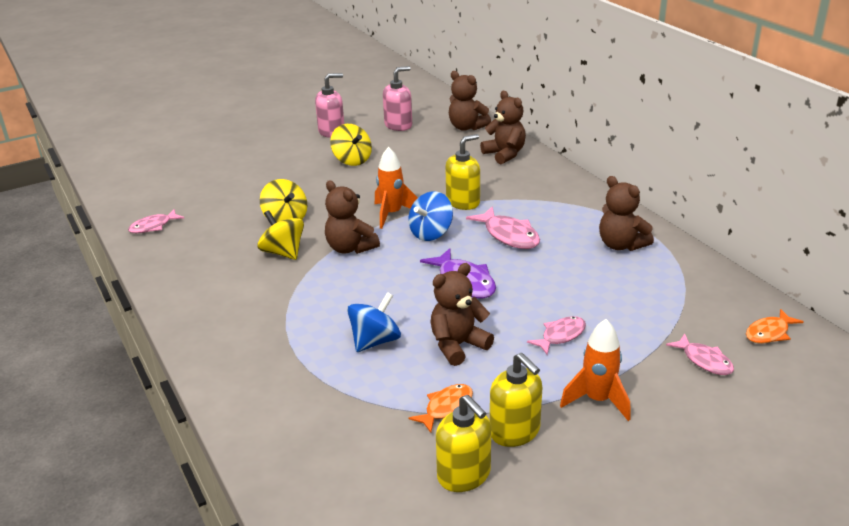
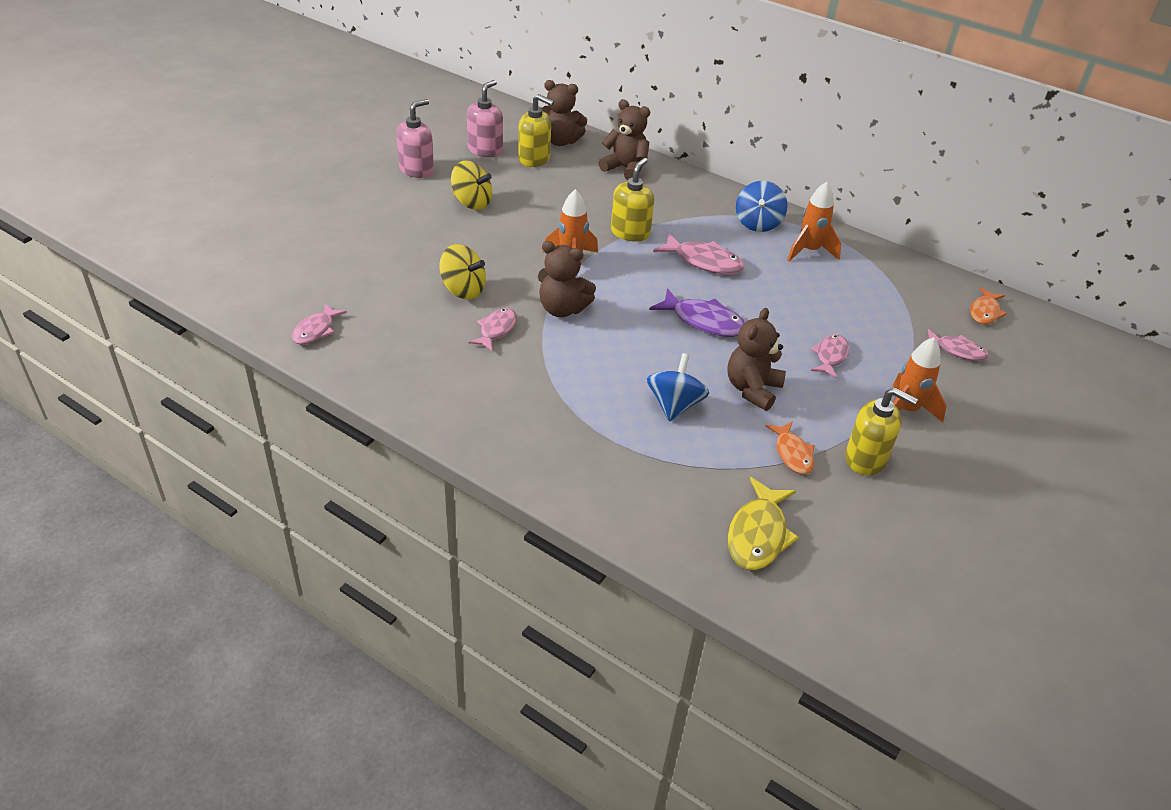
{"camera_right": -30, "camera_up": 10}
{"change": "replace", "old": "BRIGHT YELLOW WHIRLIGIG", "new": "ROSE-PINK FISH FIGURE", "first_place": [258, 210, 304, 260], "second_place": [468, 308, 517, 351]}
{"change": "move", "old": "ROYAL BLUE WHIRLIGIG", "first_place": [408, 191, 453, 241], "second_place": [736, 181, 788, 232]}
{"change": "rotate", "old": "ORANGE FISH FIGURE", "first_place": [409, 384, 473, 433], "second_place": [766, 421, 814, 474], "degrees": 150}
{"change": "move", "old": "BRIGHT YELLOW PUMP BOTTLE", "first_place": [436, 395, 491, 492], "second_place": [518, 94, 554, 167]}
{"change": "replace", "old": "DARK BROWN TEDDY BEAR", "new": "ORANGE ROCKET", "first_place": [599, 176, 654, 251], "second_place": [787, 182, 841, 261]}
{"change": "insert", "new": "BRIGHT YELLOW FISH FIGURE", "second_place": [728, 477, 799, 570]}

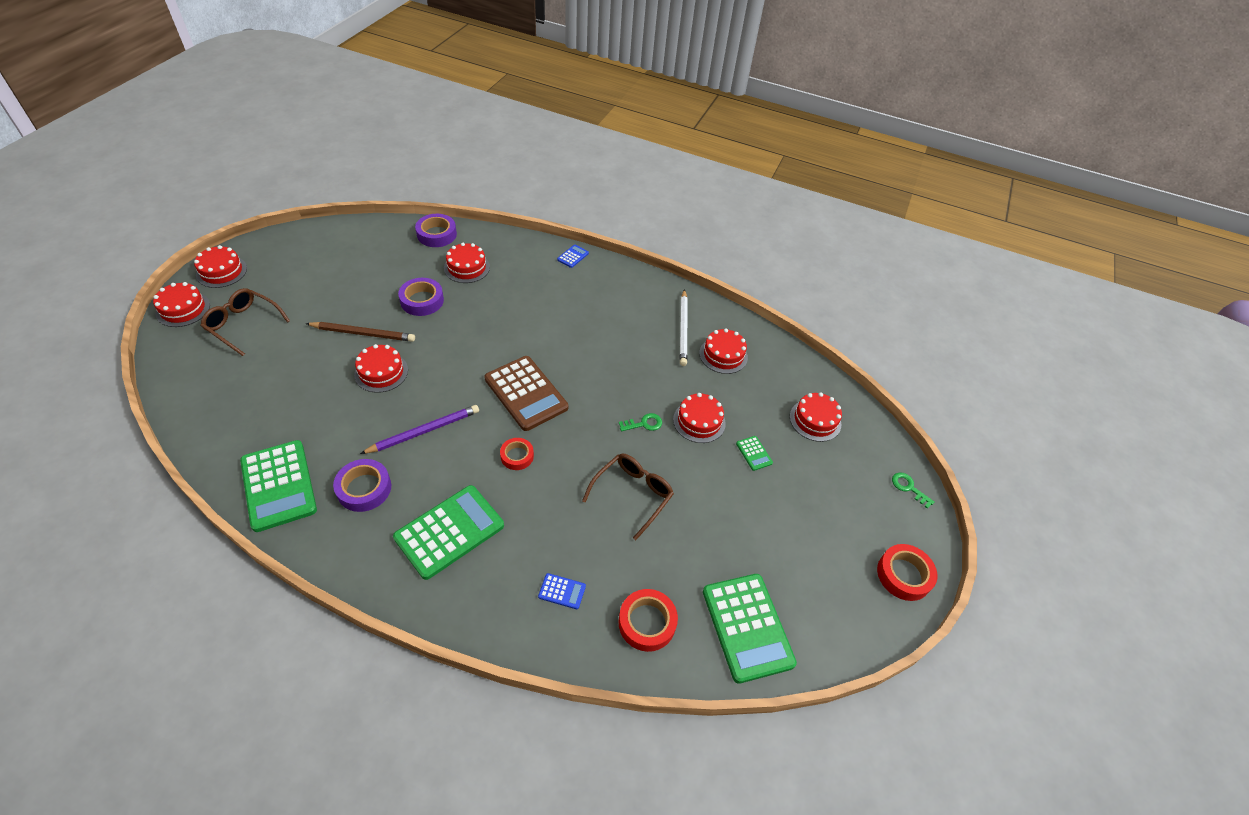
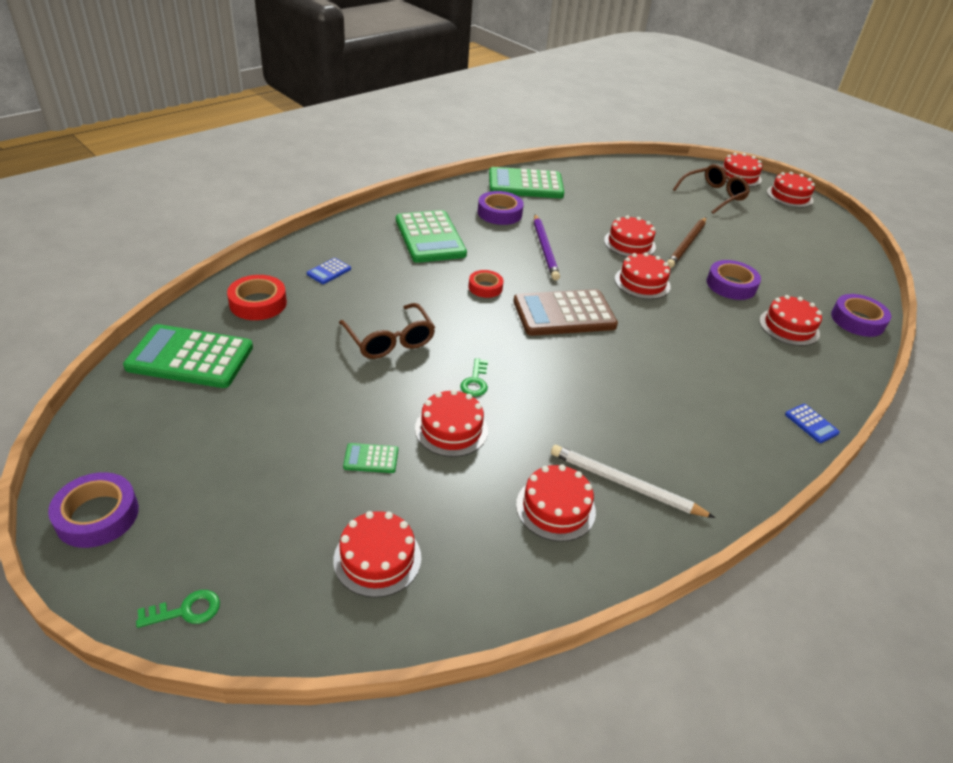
{"camera_right": 115, "camera_up": -10}
{"change": "recolor", "old": "CRIMSON STICKY TAPE", "new": "ROYAL PURPLE STICKY TAPE", "first_place": [877, 544, 937, 601], "second_place": [48, 472, 139, 548]}
{"change": "insert", "new": "CRIMSON GATEAU", "second_place": [615, 252, 671, 299]}

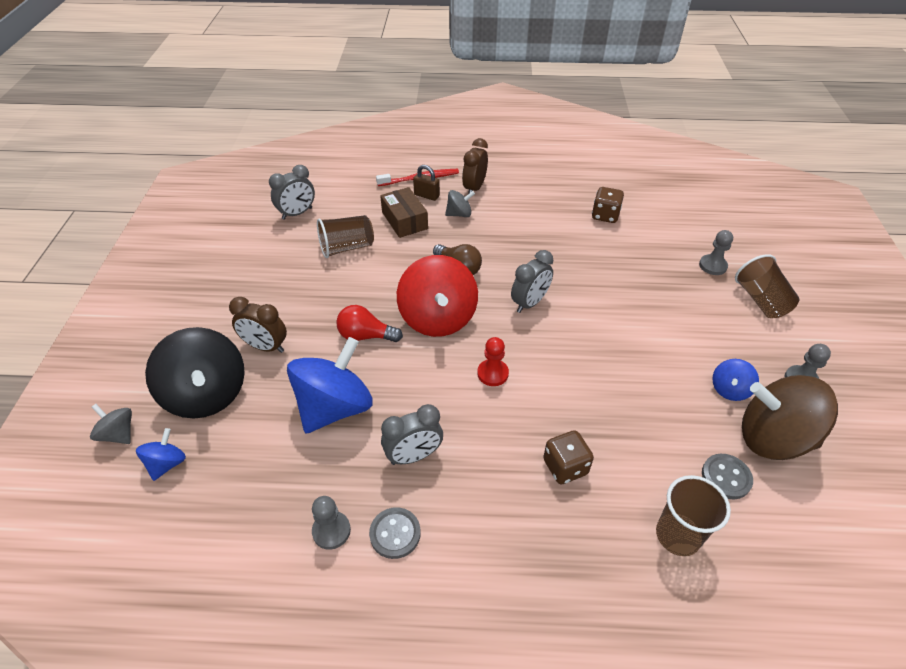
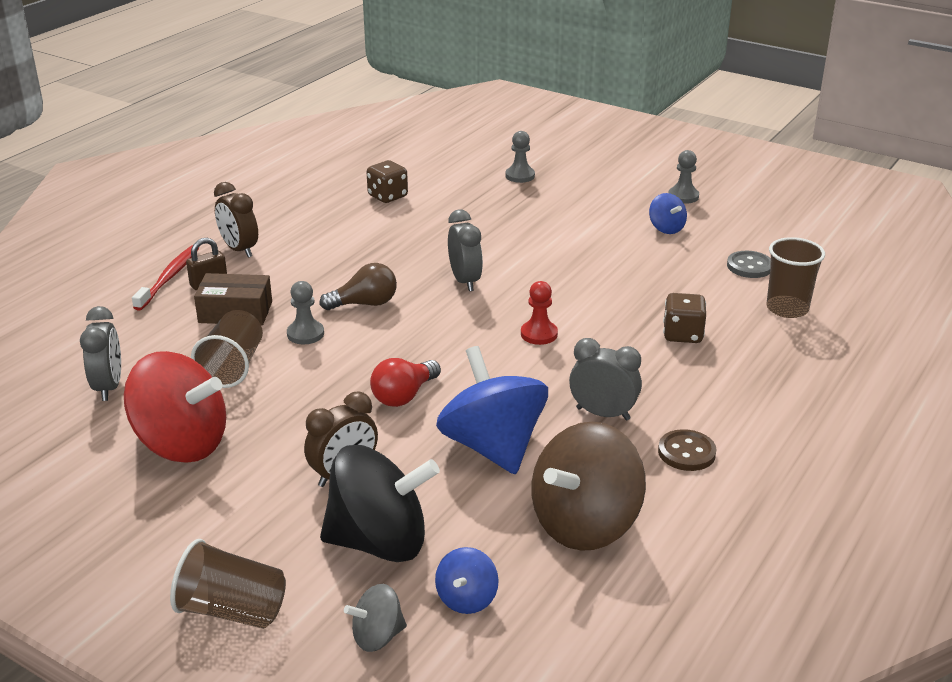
{"camera_right": -60, "camera_up": -15}
{"change": "rotate", "old": "ROYAL BLUE WHIRLIGIG", "first_place": [136, 428, 186, 481], "second_place": [435, 547, 499, 614], "degrees": -120}
{"change": "move", "old": "GREY GAME PAWN", "first_place": [312, 496, 351, 550], "second_place": [287, 281, 324, 345]}
{"change": "recolor", "old": "GREY BUTTON", "new": "DARK BROWN BUTTON", "first_place": [369, 507, 421, 559], "second_place": [658, 429, 717, 471]}
{"change": "rotate", "old": "GREY CLOCK", "first_place": [381, 404, 443, 465], "second_place": [569, 338, 642, 421], "degrees": -75}
{"change": "move", "old": "CRIMSON WHIRLIGIG", "first_place": [397, 255, 478, 337], "second_place": [124, 351, 226, 463]}
{"change": "delete", "old": "GREY WHIRLIGIG", "first_place": [445, 190, 475, 217]}
{"change": "move", "old": "DARK BROWN CUP", "first_place": [735, 254, 800, 318], "second_place": [170, 539, 286, 629]}
{"change": "move", "old": "DARK BROWN WHIRLIGIG", "first_place": [742, 375, 838, 460], "second_place": [531, 422, 646, 551]}

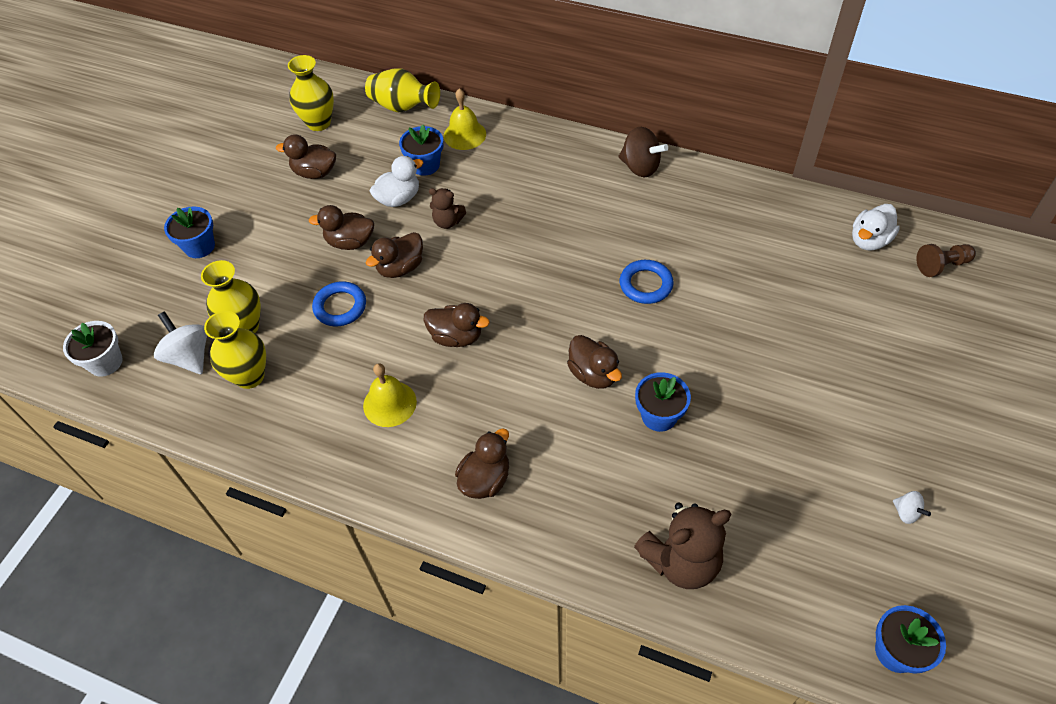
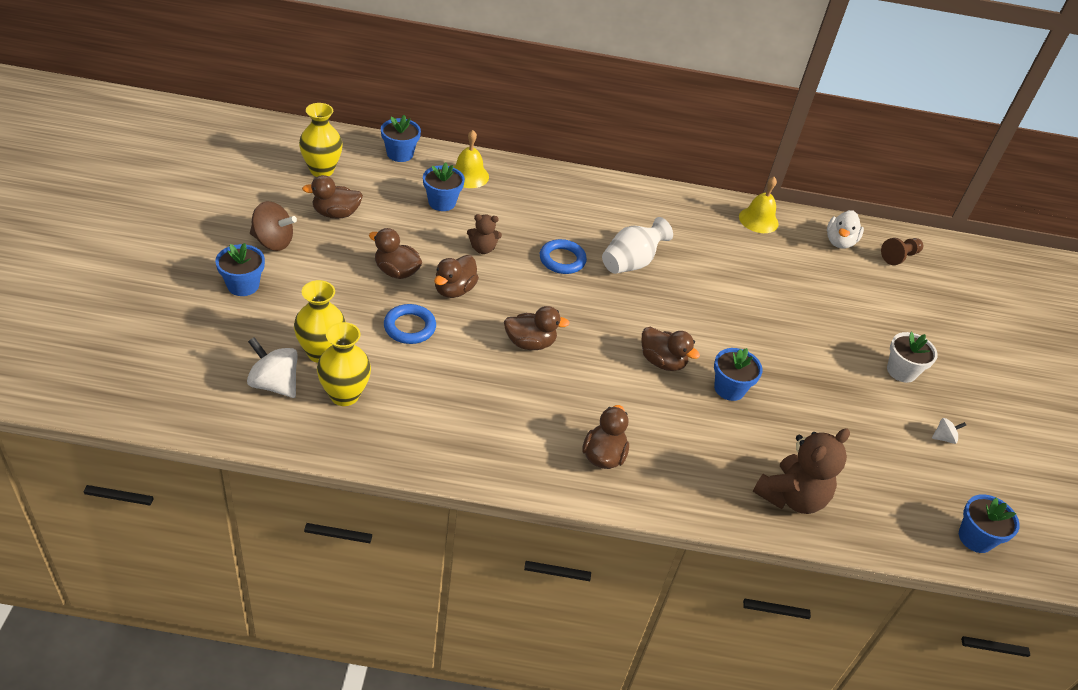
{"camera_right": -25, "camera_up": -10}
{"change": "move", "old": "SNOW-WHITE PLANT POT", "first_place": [63, 321, 123, 377], "second_place": [887, 332, 938, 383]}
{"change": "rotate", "old": "DARK BROWN TOY DUCK", "first_place": [309, 205, 374, 250], "second_place": [369, 228, 422, 279], "degrees": 45}
{"change": "move", "old": "BRIGHT YELLOW HAND BELL", "first_place": [363, 363, 417, 427], "second_place": [739, 177, 779, 233]}
{"change": "replace", "old": "BRIGHT YELLOW VASE", "new": "ROYAL BLUE PLANT POT", "first_place": [365, 68, 440, 112], "second_place": [381, 115, 421, 162]}
{"change": "delete", "old": "SNOW-WHITE TOY DUCK", "first_place": [370, 156, 423, 207]}
{"change": "move", "old": "DARK BROWN WHIRLIGIG", "first_place": [618, 127, 668, 178], "second_place": [250, 201, 297, 251]}
{"change": "move", "old": "ROYAL BLUE HOOP", "first_place": [620, 260, 674, 304], "second_place": [540, 239, 587, 274]}
{"change": "rotate", "old": "SNOW-WHITE WHIRLIGIG", "first_place": [893, 491, 931, 524], "second_place": [932, 418, 966, 444], "degrees": -45}
{"change": "insert", "new": "SNOW-WHITE VASE", "second_place": [602, 217, 673, 274]}

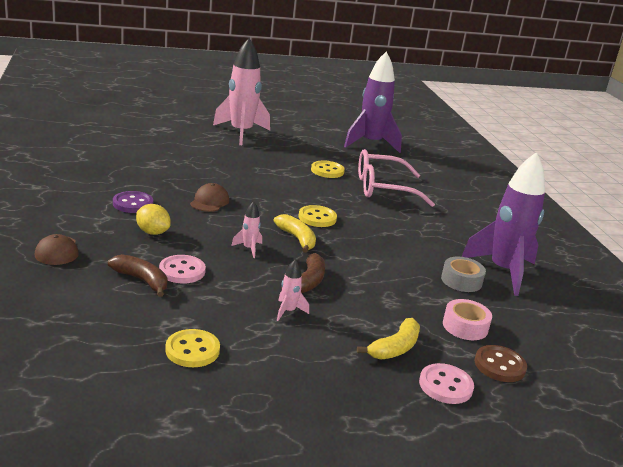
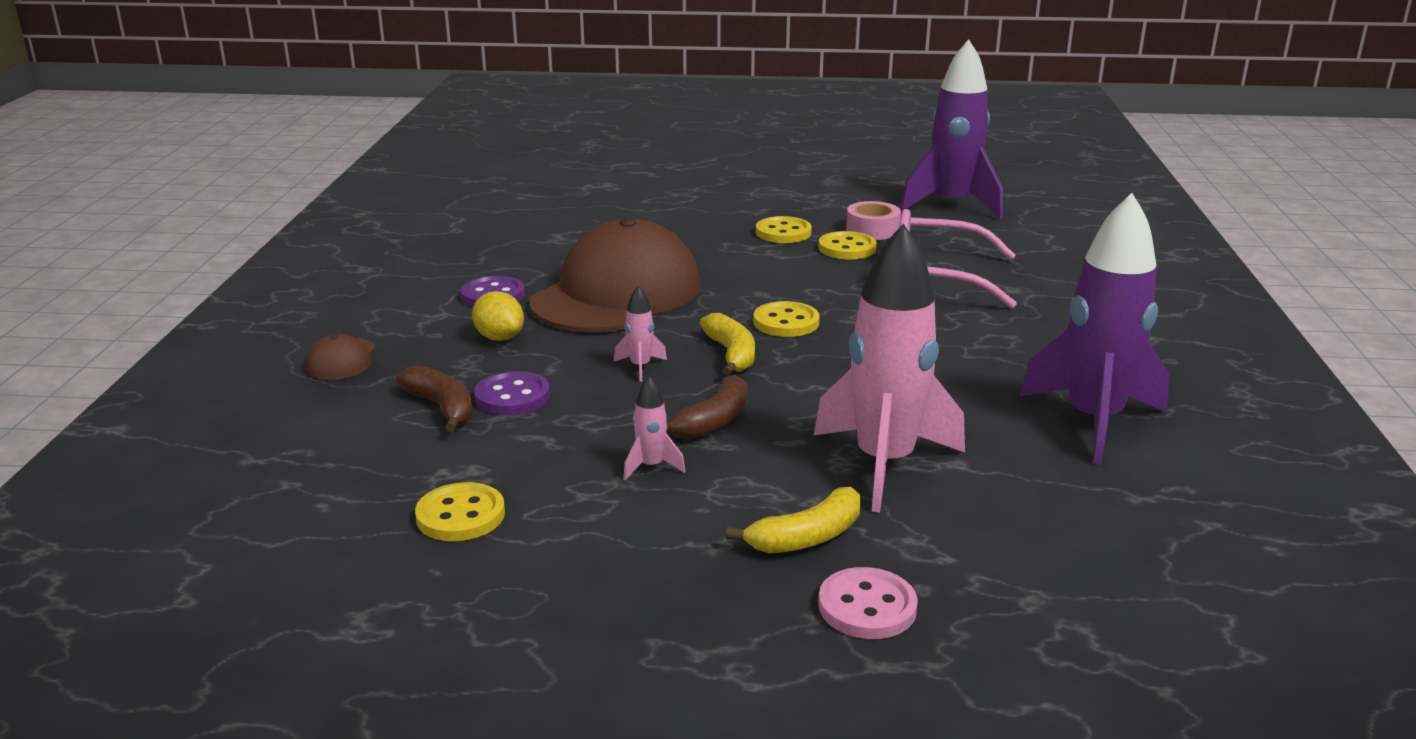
{"camera_right": 20, "camera_up": 0}
{"change": "recolor", "old": "ROSE-PINK BUTTON", "new": "ROYAL PURPLE BUTTON", "first_place": [159, 255, 206, 284], "second_place": [475, 371, 550, 415]}
{"change": "resize", "old": "DARK BROWN CAP", "first_place": [190, 183, 229, 212], "second_place": [529, 218, 701, 332], "factor": 2.5}
{"change": "move", "old": "ROSE-PINK ROCKET", "first_place": [213, 38, 270, 145], "second_place": [814, 224, 965, 513]}
{"change": "delete", "old": "GREY STICKY TAPE", "first_place": [441, 257, 486, 292]}
{"change": "move", "old": "ROSE-PINK STICKY TAPE", "first_place": [443, 299, 492, 340], "second_place": [846, 201, 901, 240]}
{"change": "delete", "old": "DARK BROWN BUTTON", "first_place": [475, 345, 527, 382]}
{"change": "insert", "new": "BRIGHT YELLOW BUTTON", "second_place": [756, 216, 812, 243]}

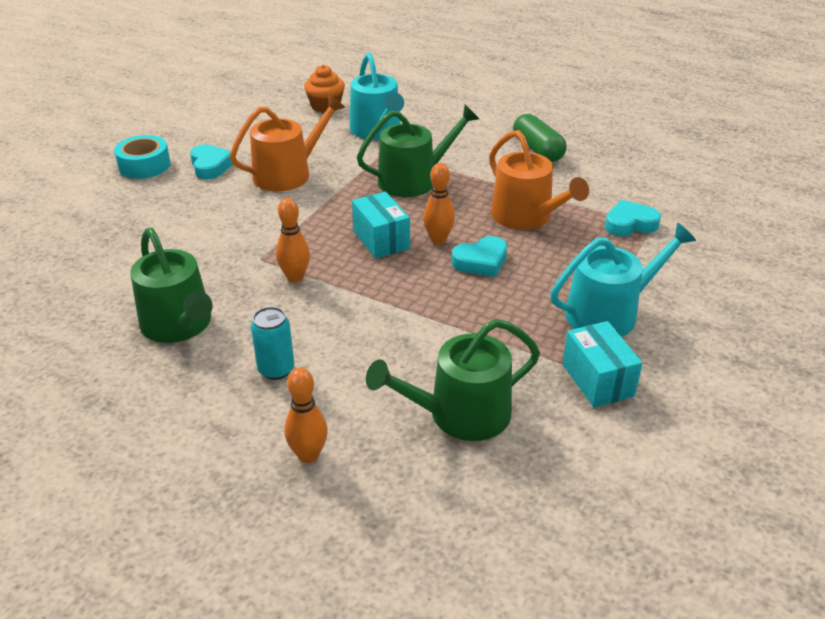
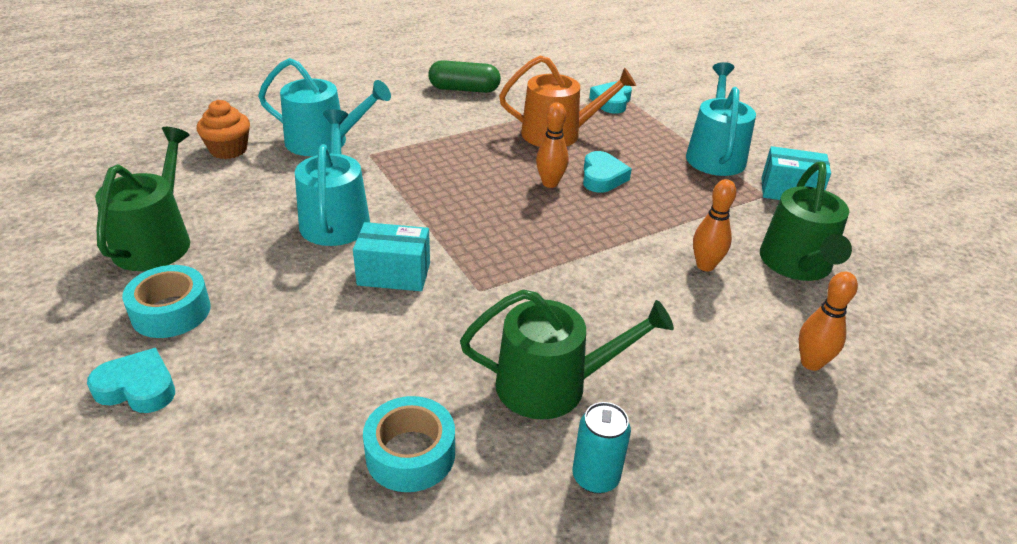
{"camera_right": -60, "camera_up": 0}
{"change": "move", "old": "TEAL LOVE HEART", "first_place": [190, 144, 232, 179], "second_place": [87, 348, 175, 413]}
{"change": "recolor", "old": "ORANGE WATERING POT", "new": "TEAL WATERING POT", "first_place": [230, 95, 345, 191], "second_place": [295, 109, 370, 246]}
{"change": "move", "old": "TEAL SODA CAN", "first_place": [251, 307, 294, 380], "second_place": [573, 402, 631, 494]}
{"change": "move", "old": "ORANGE SKITTLE", "first_place": [276, 198, 310, 283], "second_place": [693, 179, 737, 271]}
{"change": "move", "old": "TEAL BOX", "first_place": [352, 192, 410, 259], "second_place": [353, 222, 430, 291]}
{"change": "move", "old": "EMERALD WATERING POT", "first_place": [357, 105, 479, 197], "second_place": [95, 127, 190, 271]}
{"change": "insert", "new": "TEAL STICKY TAPE", "second_place": [363, 396, 455, 492]}

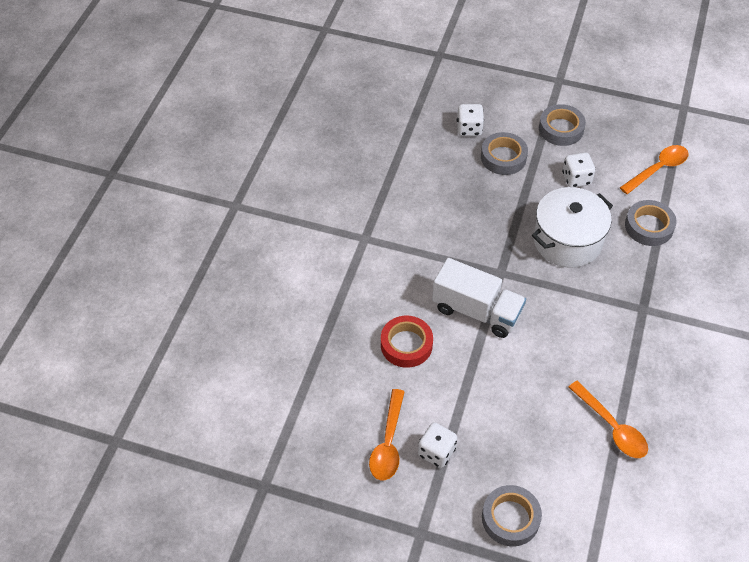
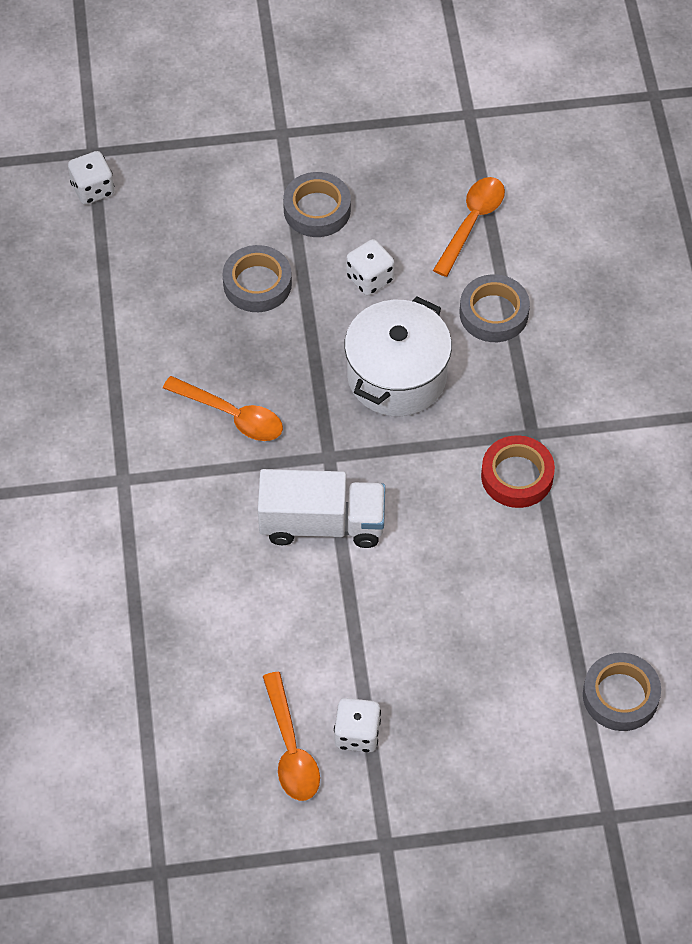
{"camera_right": -25, "camera_up": 5}
{"change": "move", "old": "CRIMSON STICKY TAPE", "first_place": [381, 316, 433, 368], "second_place": [481, 435, 555, 508]}
{"change": "move", "old": "SNOW-WHITE DICE", "first_place": [457, 104, 484, 136], "second_place": [68, 151, 114, 205]}
{"change": "move", "old": "GREY STICKY TAPE", "first_place": [482, 485, 542, 546], "second_place": [583, 653, 661, 731]}
{"change": "move", "old": "ORANGE TABLESPOON", "first_place": [568, 381, 648, 458], "second_place": [163, 376, 283, 441]}

